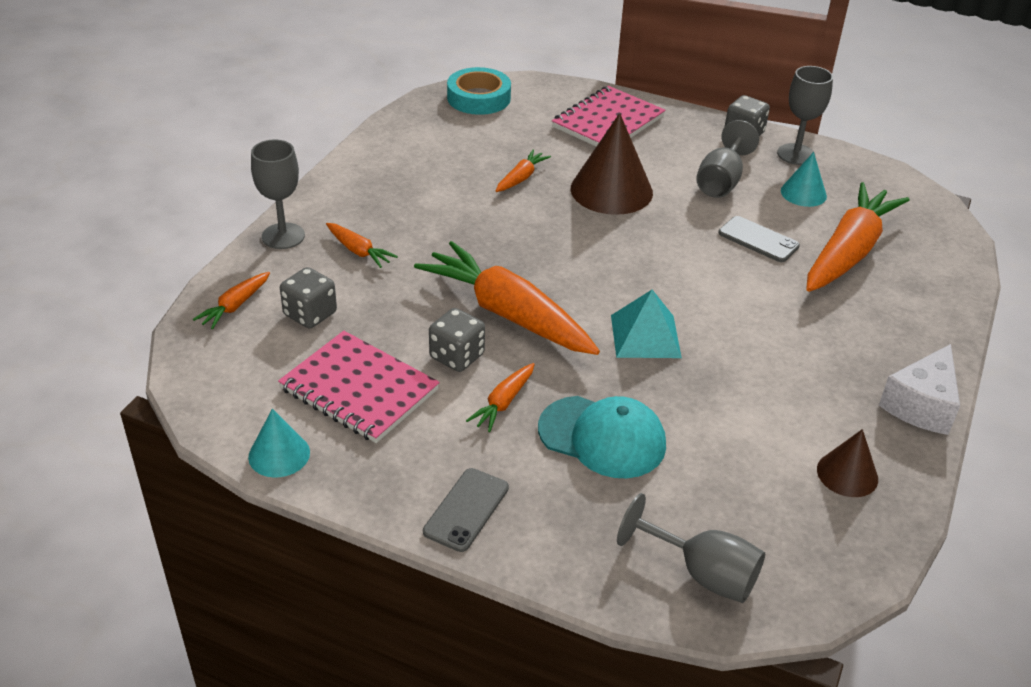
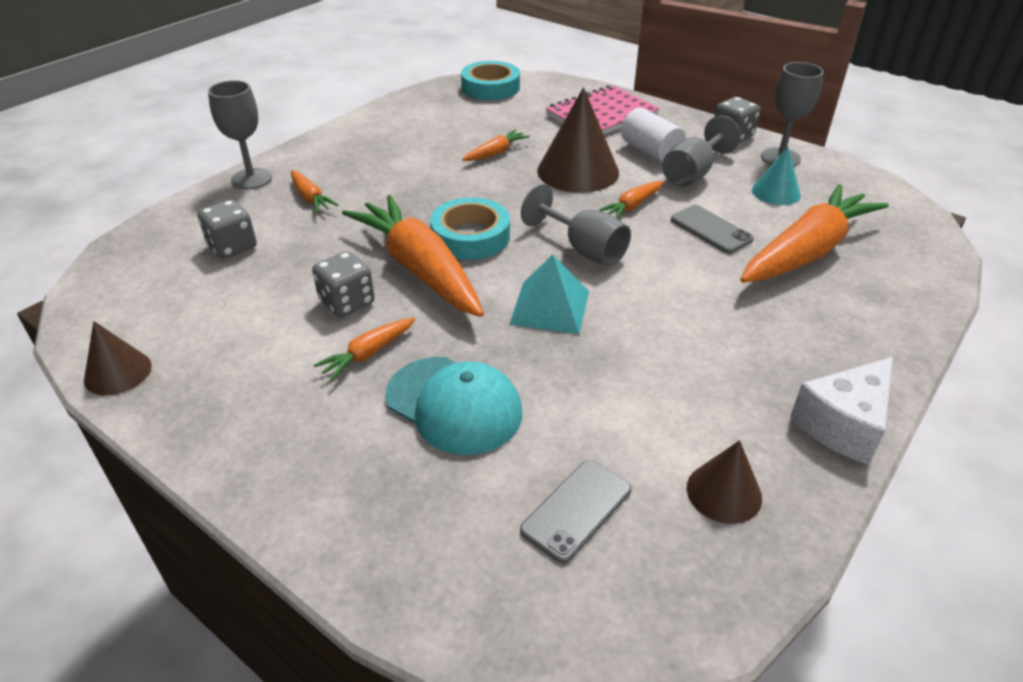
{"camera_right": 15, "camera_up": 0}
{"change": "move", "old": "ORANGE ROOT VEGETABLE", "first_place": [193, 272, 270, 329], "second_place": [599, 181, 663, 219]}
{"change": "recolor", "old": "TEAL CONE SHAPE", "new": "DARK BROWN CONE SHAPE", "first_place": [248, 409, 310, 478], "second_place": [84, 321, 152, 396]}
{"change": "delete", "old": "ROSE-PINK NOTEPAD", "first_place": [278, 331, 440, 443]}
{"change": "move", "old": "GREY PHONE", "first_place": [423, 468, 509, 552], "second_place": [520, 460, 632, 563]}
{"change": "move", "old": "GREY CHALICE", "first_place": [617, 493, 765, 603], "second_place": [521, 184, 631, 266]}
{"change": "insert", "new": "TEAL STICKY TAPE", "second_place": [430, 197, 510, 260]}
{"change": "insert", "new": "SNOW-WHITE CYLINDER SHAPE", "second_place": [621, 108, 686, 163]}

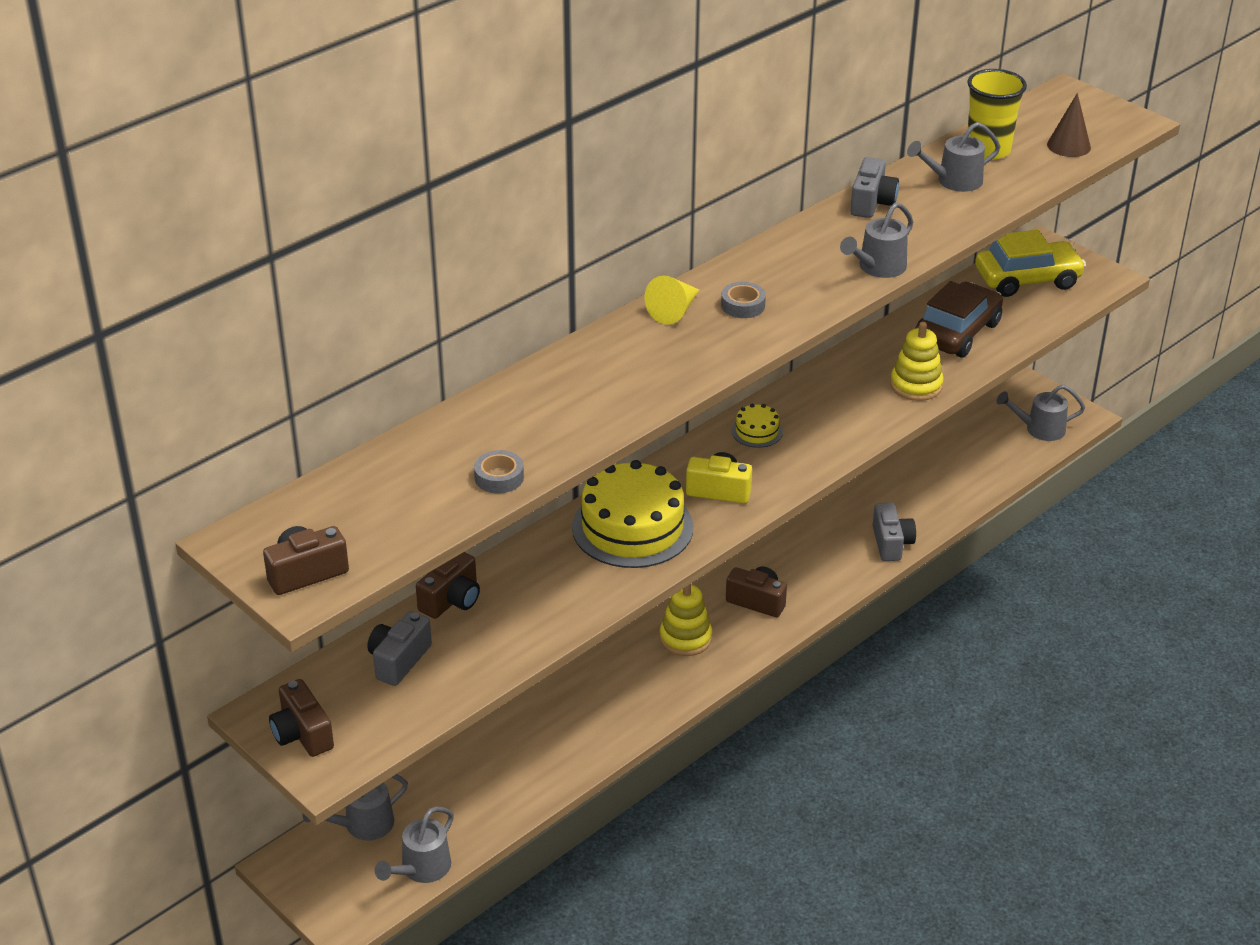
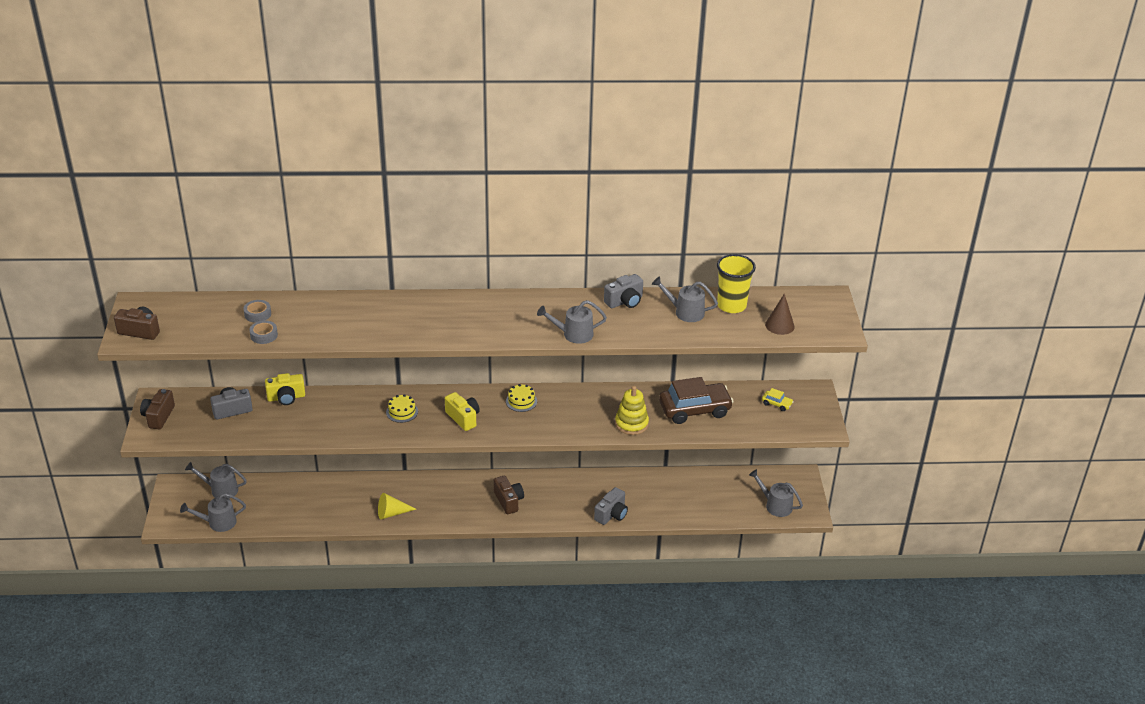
{"camera_right": 40, "camera_up": 0}
{"change": "recolor", "old": "DARK BROWN CAMERA", "new": "BRIGHT YELLOW CAMERA", "first_place": [416, 552, 480, 619], "second_place": [265, 373, 305, 405]}
{"change": "resize", "old": "BRIGHT YELLOW GATEAU", "first_place": [572, 460, 693, 568], "second_place": [386, 394, 418, 423], "factor": 0.45}
{"change": "move", "old": "BRIGHT YELLOW CONE SHAPE", "first_place": [645, 276, 699, 325], "second_place": [378, 493, 416, 519]}
{"change": "delete", "old": "BRIGHT YELLOW STACKING TOY", "first_place": [660, 584, 712, 656]}
{"change": "move", "old": "GREY STICKY TAPE", "first_place": [721, 282, 766, 318], "second_place": [243, 300, 271, 323]}
{"change": "resize", "old": "BRIGHT YELLOW AUTOMOBILE", "first_place": [975, 230, 1086, 297], "second_place": [762, 388, 794, 411], "factor": 0.43}

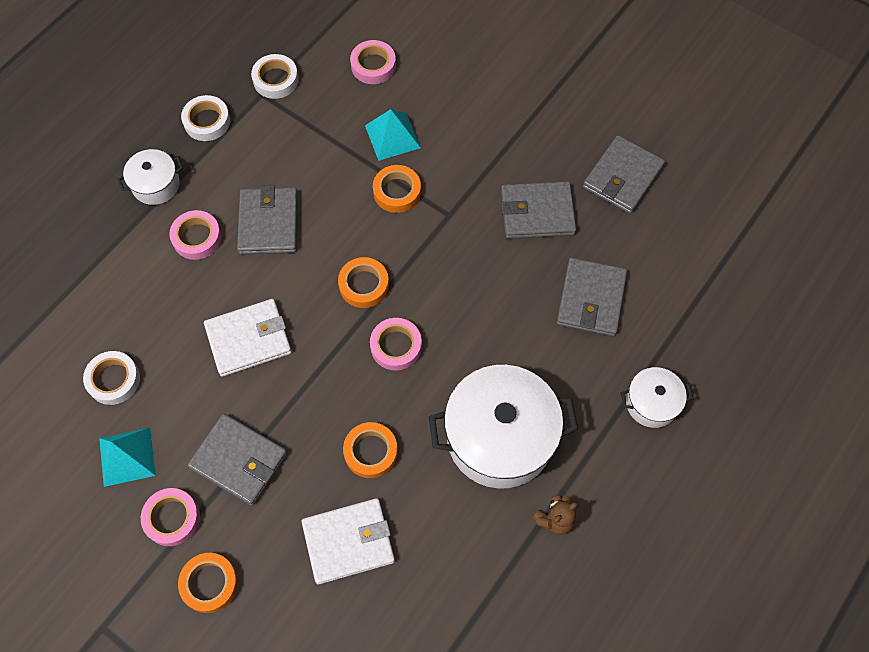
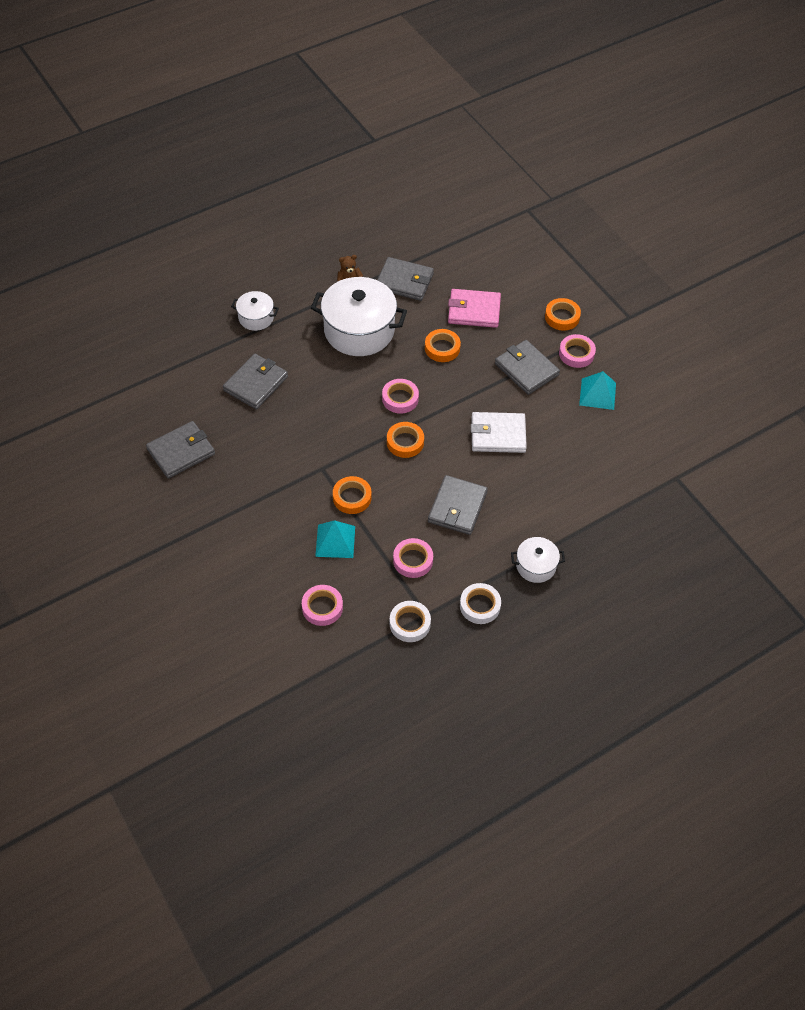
{"camera_right": -160, "camera_up": -10}
{"change": "delete", "old": "SNOW-WHITE STICKY TAPE", "first_place": [83, 351, 140, 405]}
{"change": "move", "old": "ROSE-PINK STICKY TAPE", "first_place": [169, 210, 222, 260], "second_place": [393, 538, 433, 578]}
{"change": "recolor", "old": "SNOW-WHITE WALLET", "new": "ROSE-PINK WALLET", "first_place": [302, 498, 395, 584], "second_place": [448, 289, 501, 328]}
{"change": "move", "old": "GREY WALLET", "first_place": [501, 181, 576, 239], "second_place": [377, 257, 434, 301]}

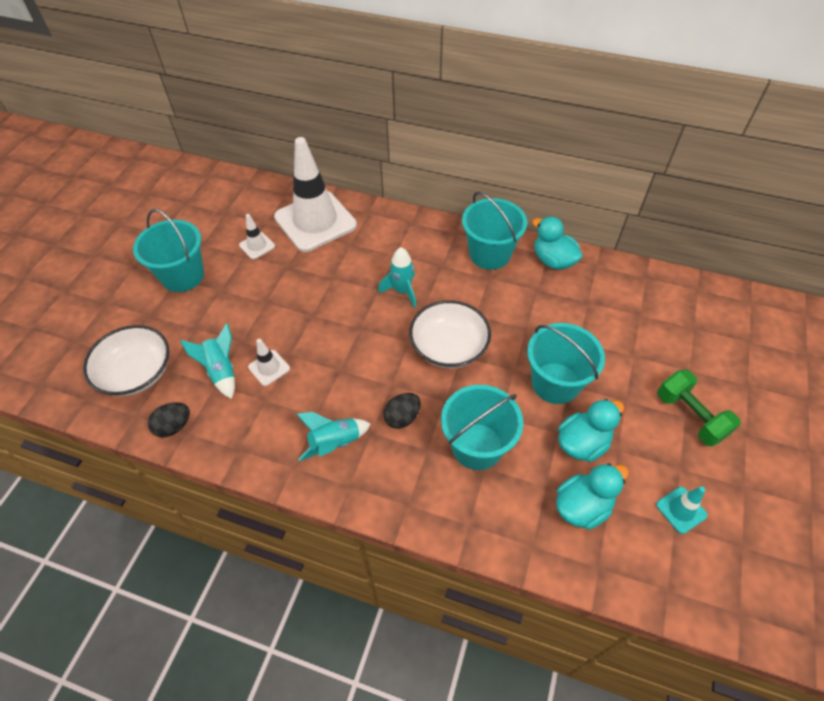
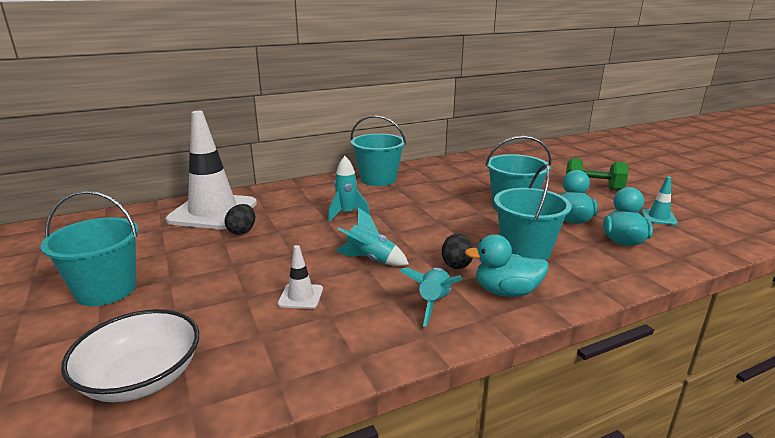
{"camera_right": -45, "camera_up": -30}
{"change": "move", "old": "BLACK EGG SHAPE", "first_place": [148, 402, 190, 438], "second_place": [225, 204, 255, 235]}
{"change": "move", "old": "TEAL ROCKET", "first_place": [180, 323, 235, 399], "second_place": [335, 207, 409, 266]}
{"change": "delete", "old": "SNOW-WHITE SAFETY CONE", "first_place": [239, 214, 275, 259]}
{"change": "delete", "old": "SNOW-WHITE SERVING BOWL", "first_place": [409, 300, 491, 368]}
{"change": "move", "old": "TEAL TOY DUCK", "first_place": [532, 217, 583, 270], "second_place": [464, 234, 549, 297]}

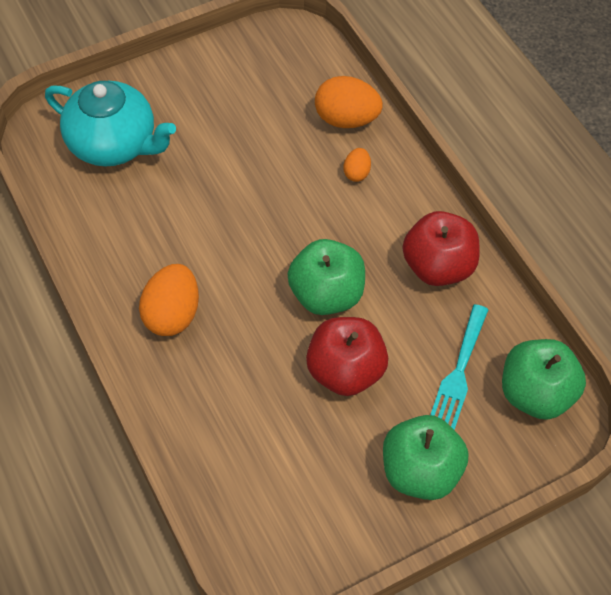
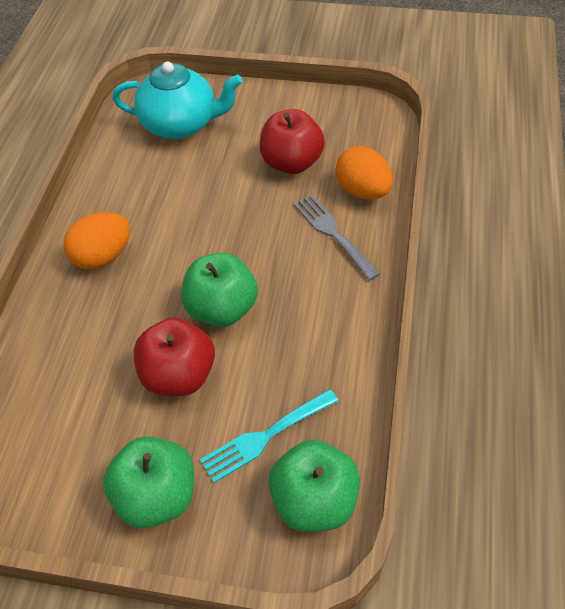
{"camera_right": 40, "camera_up": -5}
{"change": "rotate", "old": "TEAL TEAPOT", "first_place": [45, 81, 176, 166], "second_place": [112, 62, 243, 139], "degrees": -60}
{"change": "replace", "old": "ORANGE EGG SHAPE", "new": "GREY TABLE FORK", "first_place": [344, 148, 371, 182], "second_place": [294, 195, 380, 281]}
{"change": "move", "old": "CRIMSON APPLE", "first_place": [403, 211, 480, 286], "second_place": [260, 109, 325, 174]}

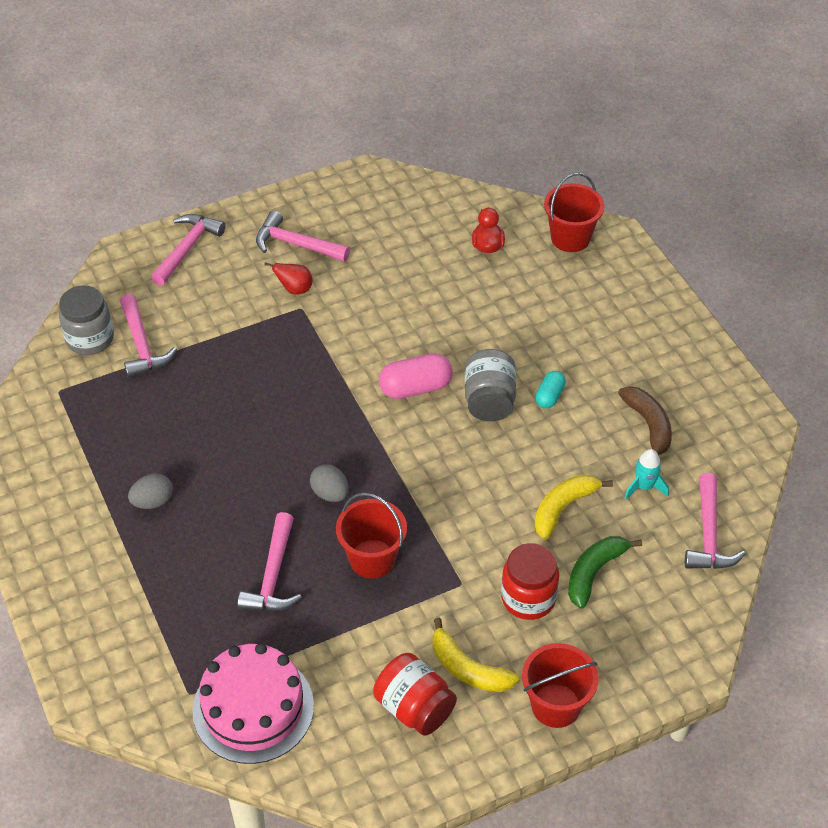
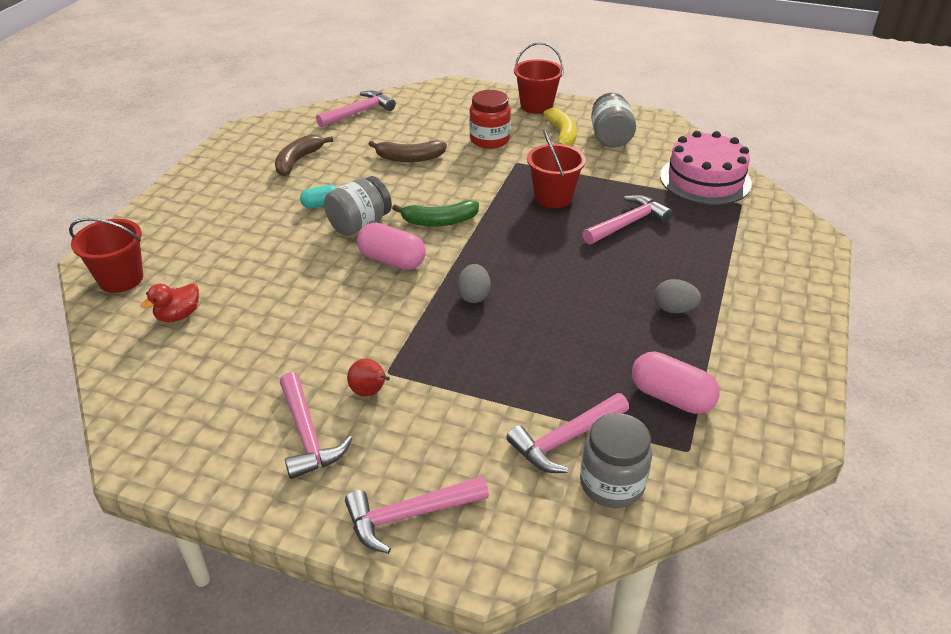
{"camera_right": -135, "camera_up": -10}
{"change": "rotate", "old": "ROSE-PINK HAMMER", "first_place": [120, 294, 177, 378], "second_place": [506, 393, 629, 473], "degrees": -150}
{"change": "move", "old": "GREY EGG SHAPE", "first_place": [310, 464, 349, 502], "second_place": [457, 264, 491, 303]}
{"change": "recolor", "old": "CRIMSON JAR", "new": "GREY JAR", "first_place": [373, 653, 457, 736], "second_place": [591, 93, 636, 147]}
{"change": "recolor", "old": "BRIGHT YELLOW TOY BANANA", "new": "DARK BROWN TOY BANANA", "first_place": [534, 474, 613, 540], "second_place": [369, 140, 447, 162]}
{"change": "move", "old": "EMERALD TOY BANANA", "first_place": [568, 536, 642, 609], "second_place": [392, 200, 479, 227]}
{"change": "delete", "old": "TEAL ROCKET", "first_place": [625, 449, 669, 499]}
{"change": "insert", "new": "ROSE-PINK PILL", "second_place": [632, 351, 720, 414]}

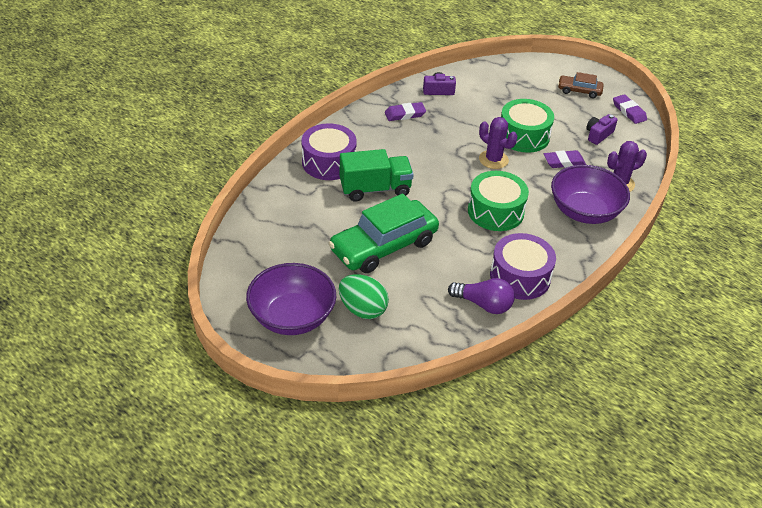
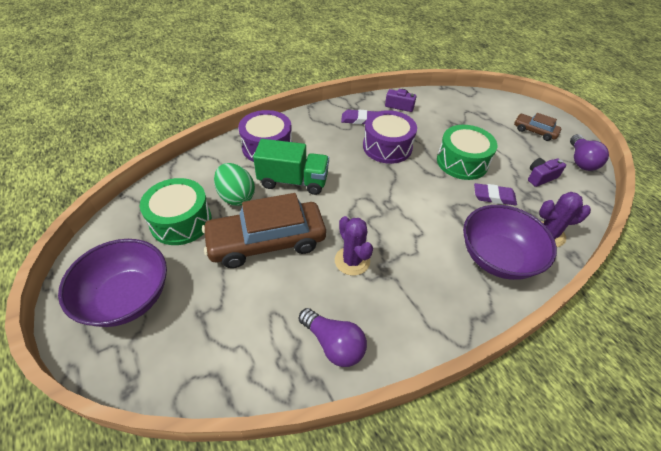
{"camera_right": 20, "camera_up": 5}
{"change": "recolor", "old": "EMERALD AUTOMOBILE", "new": "DARK BROWN AUTOMOBILE", "first_place": [328, 194, 439, 273], "second_place": [202, 193, 326, 268]}
{"change": "move", "old": "EMERALD EGG SHAPE", "first_place": [339, 275, 389, 319], "second_place": [214, 163, 255, 206]}
{"change": "move", "old": "EMERALD DRUM", "first_place": [468, 171, 529, 231], "second_place": [140, 178, 212, 245]}
{"change": "move", "old": "ROYAL PURPLE SAGUARO CACTUS", "first_place": [479, 117, 517, 169], "second_place": [335, 216, 373, 276]}
{"change": "move", "old": "ROYAL PURPLE DRUM", "first_place": [490, 233, 556, 300], "second_place": [363, 110, 417, 164]}
{"change": "replace", "old": "ROYAL PURPLE ERASER", "new": "ROYAL PURPLE LIGHTBULB", "first_place": [613, 94, 647, 124], "second_place": [570, 134, 609, 171]}

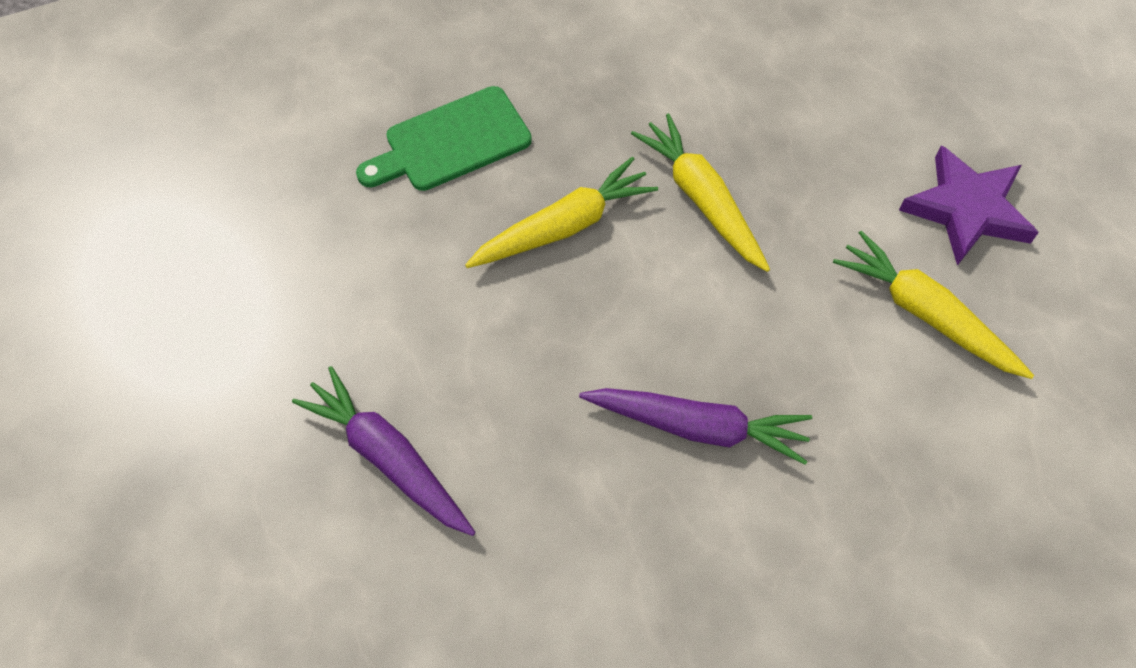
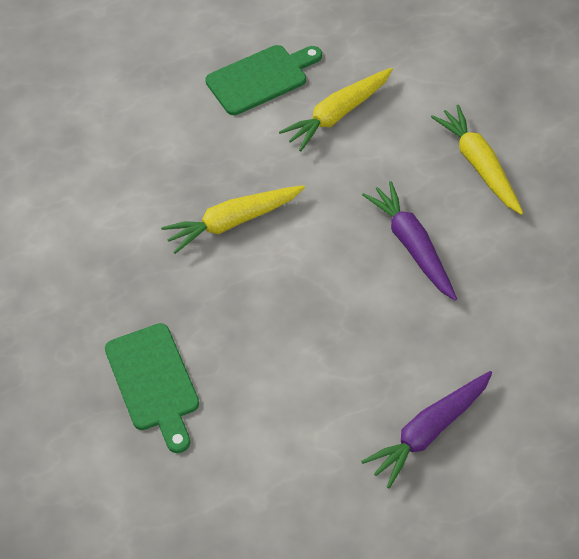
{"camera_right": -85, "camera_up": -5}
{"change": "move", "old": "BRIGHT YELLOW ROOT VEGETABLE", "first_place": [465, 157, 658, 268], "second_place": [431, 105, 523, 215]}
{"change": "rotate", "old": "ROYAL PURPLE ROOT VEGETABLE", "first_place": [579, 388, 812, 465], "second_place": [362, 181, 457, 301], "degrees": -45}
{"change": "replace", "old": "ROYAL PURPLE STAR", "new": "EMERALD CUTTING BOARD", "first_place": [899, 145, 1039, 266], "second_place": [205, 45, 322, 115]}

